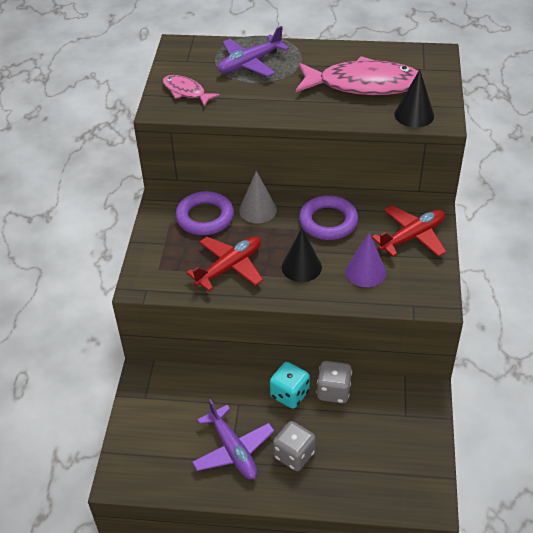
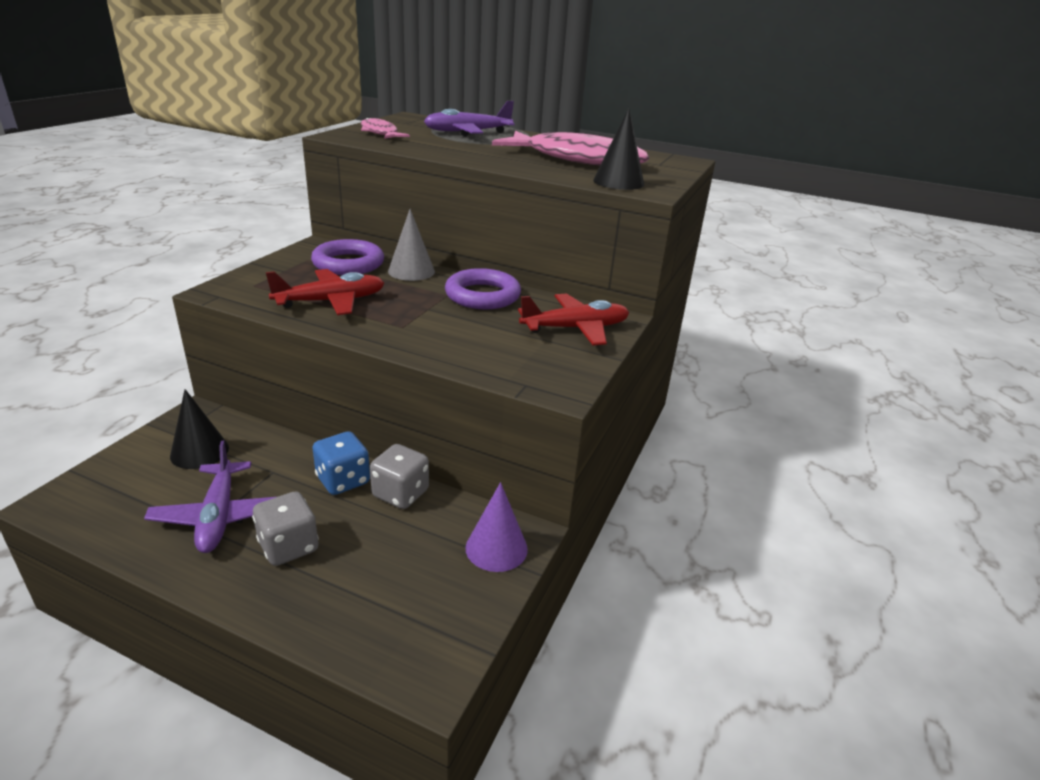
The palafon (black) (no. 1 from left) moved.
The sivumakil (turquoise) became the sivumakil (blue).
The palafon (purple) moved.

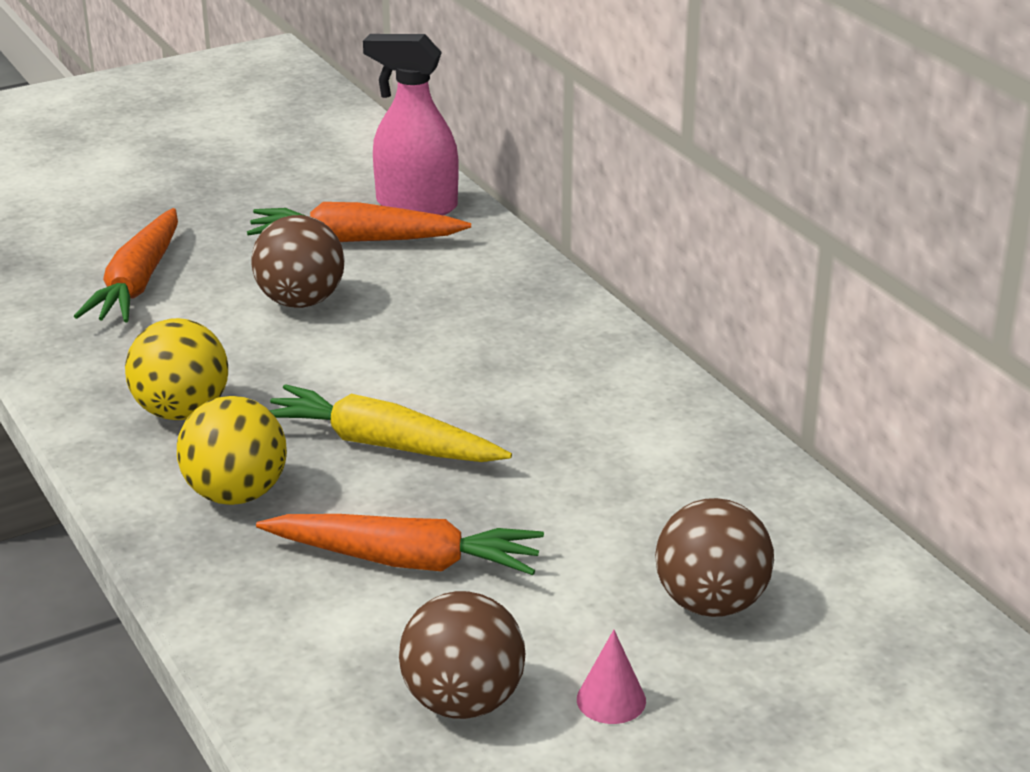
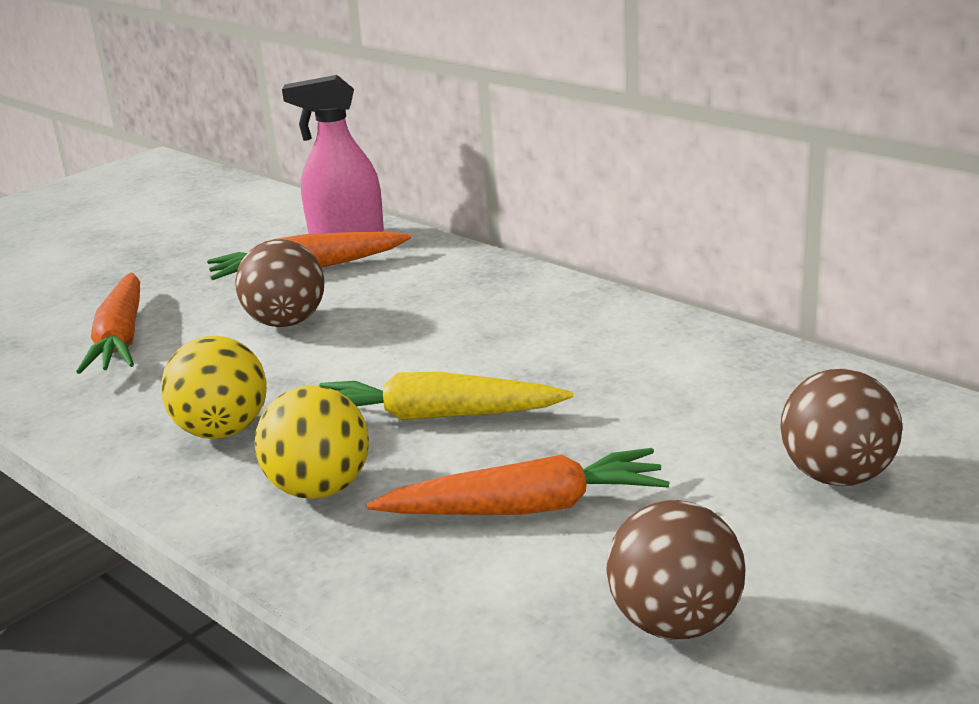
The palafon (pink) disappeared.

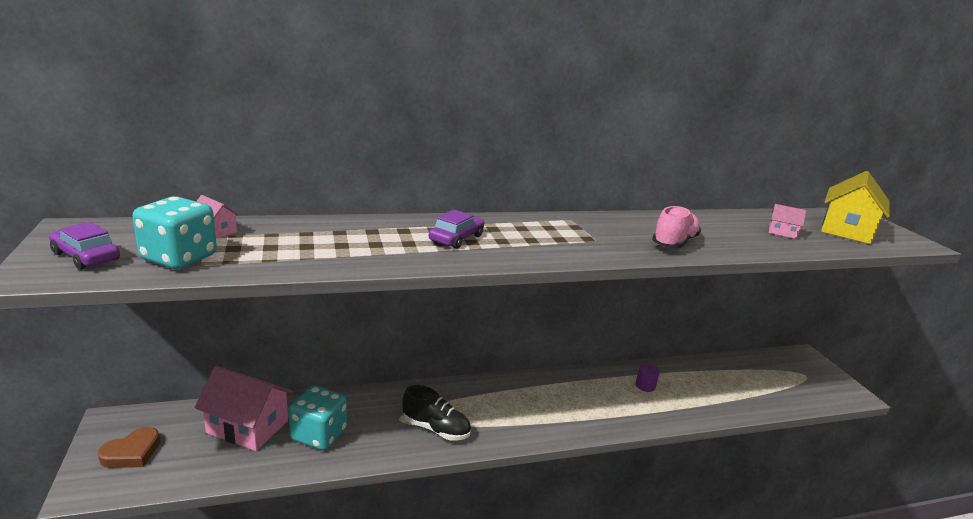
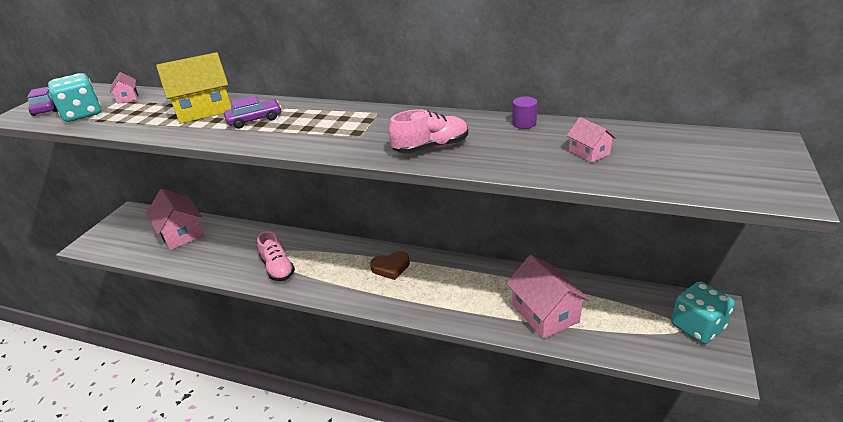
The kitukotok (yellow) moved.
The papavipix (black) became the papavipix (pink) (no. 1 from left).
The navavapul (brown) moved.
The kitukotok (pink) (no. 3 from left) appeared.
The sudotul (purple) moved.
The sivumakil (turquoise) (no. 2 from left) moved.

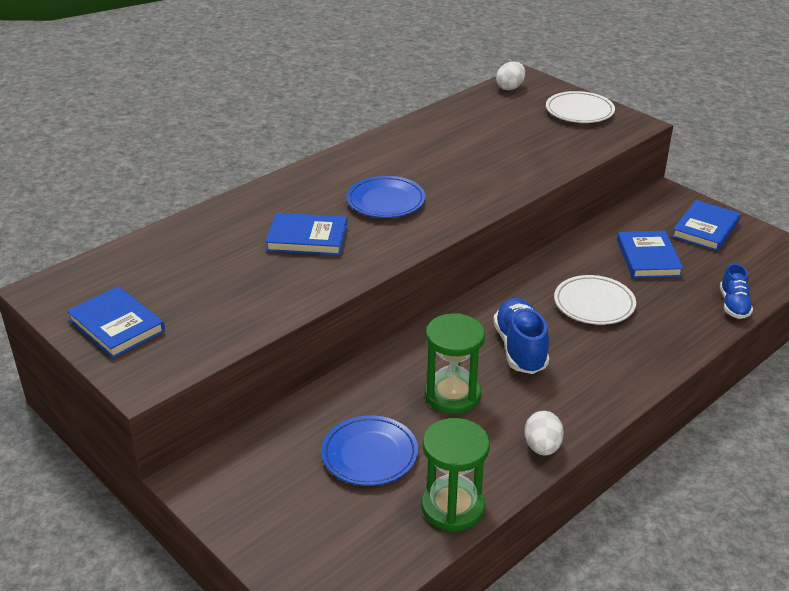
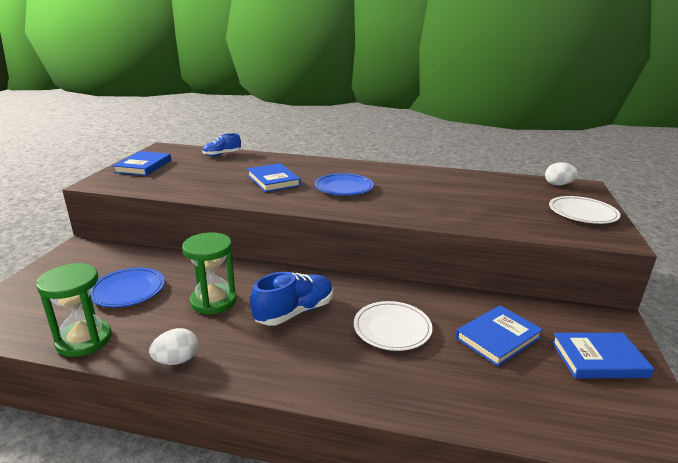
The papavipix (blue) (no. 2 from left in the first image) moved.

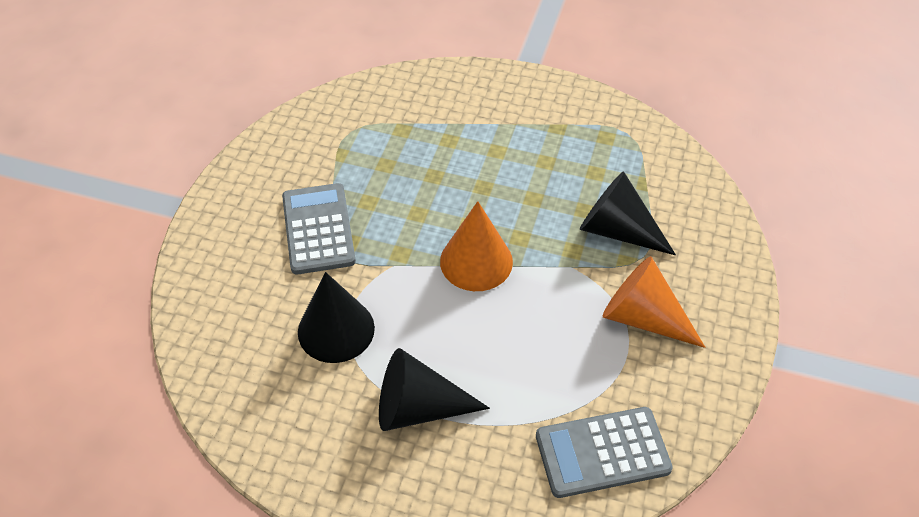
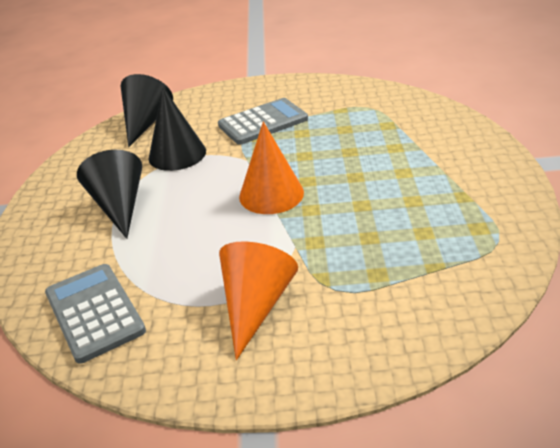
The palafon (black) (no. 3 from left in the first image) moved.

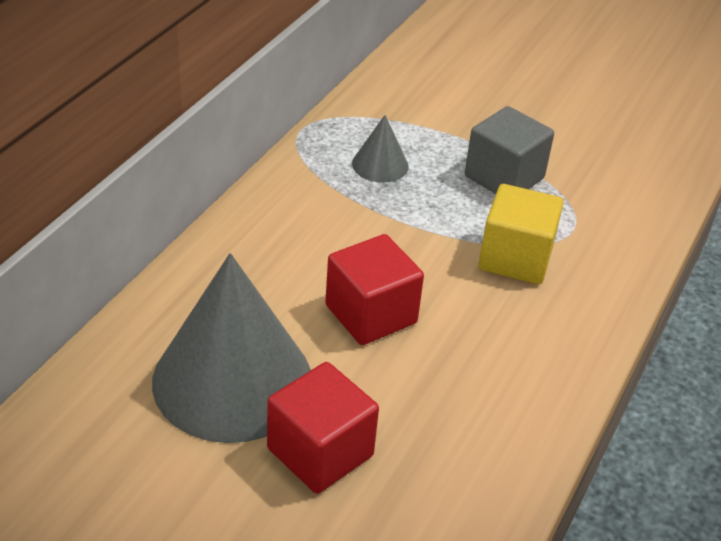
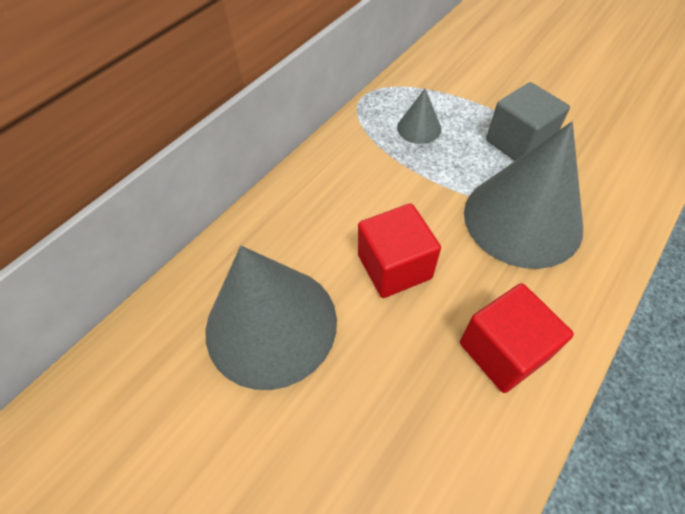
The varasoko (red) (no. 1 from left in the first image) moved.
The varasoko (yellow) was replaced by the palafon (grey) (no. 3 from left).

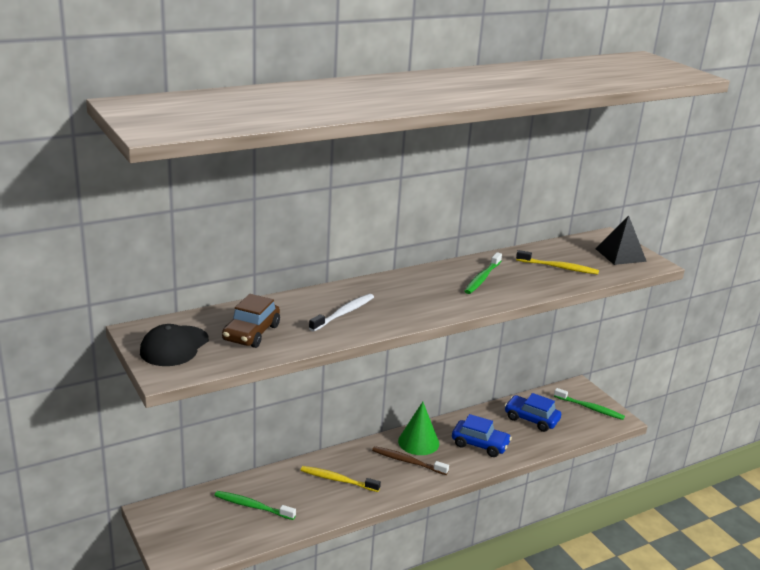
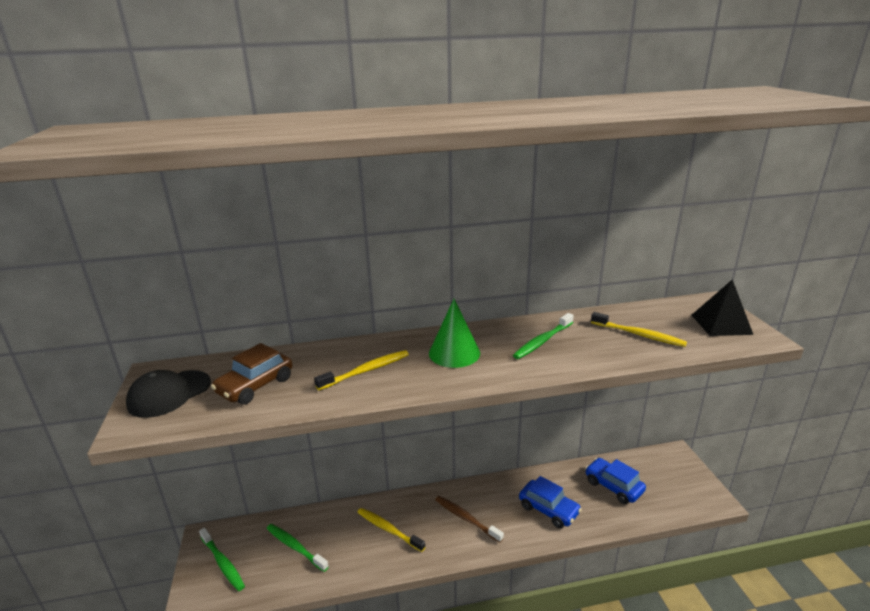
The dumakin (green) (no. 3 from left in the first image) moved.
The dumakin (white) became the dumakin (yellow) (no. 1 from left).
The palafon (green) moved.

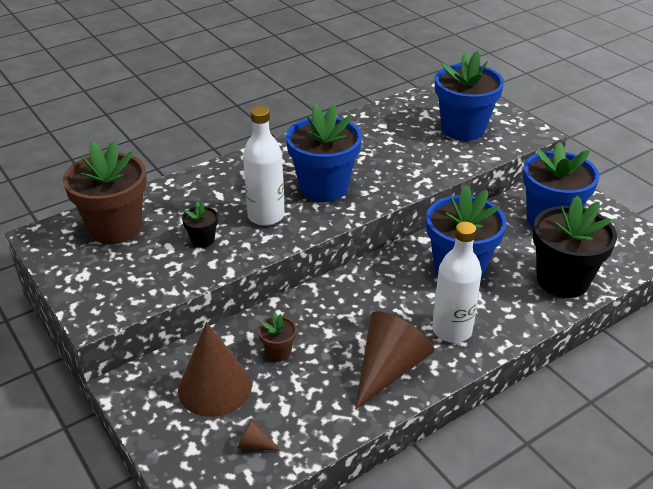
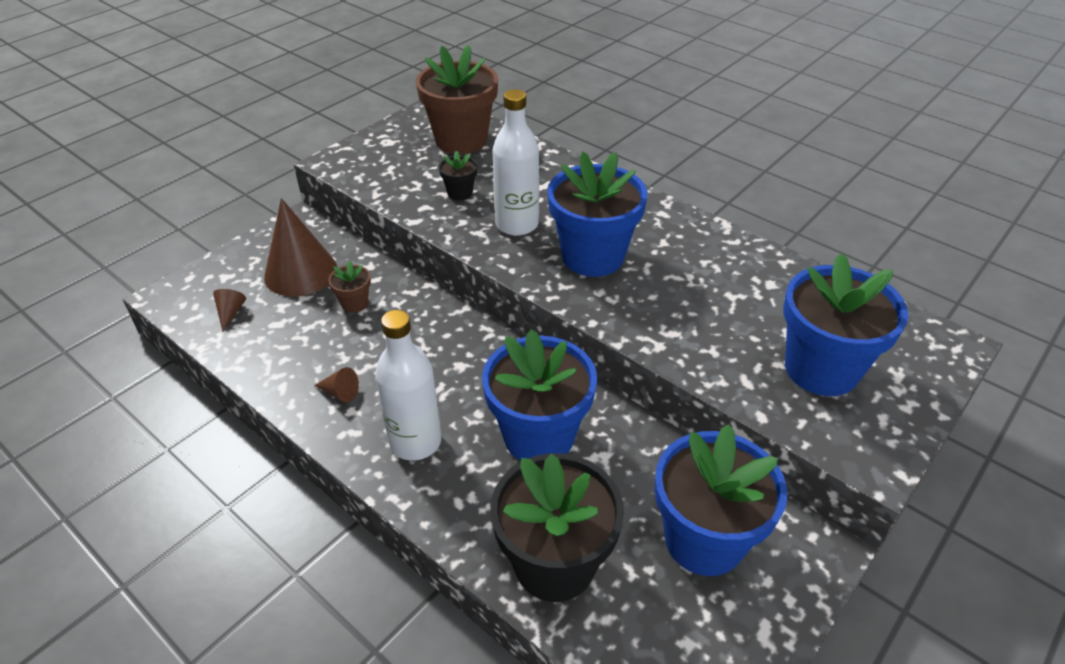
The palafon (brown) (no. 3 from left) changed to 0.41 times the size.

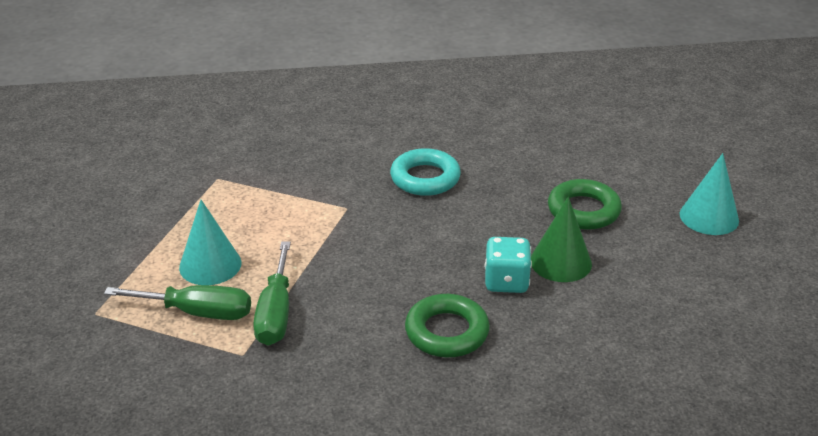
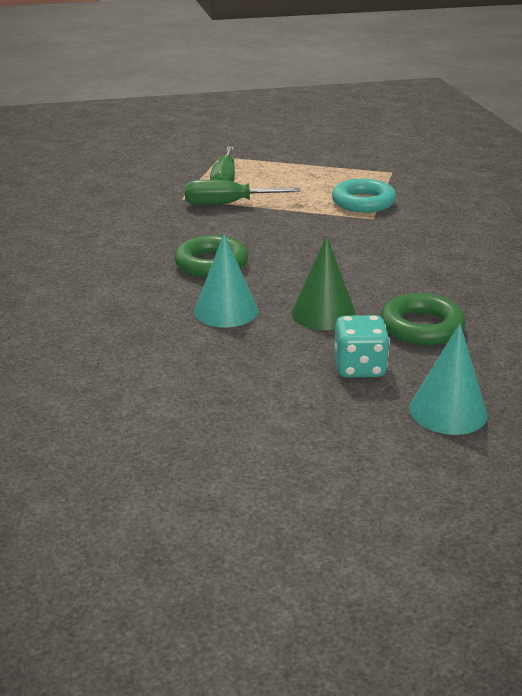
The palafon (turquoise) (no. 1 from left) moved.
The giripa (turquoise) moved.
The sivumakil (turquoise) moved.

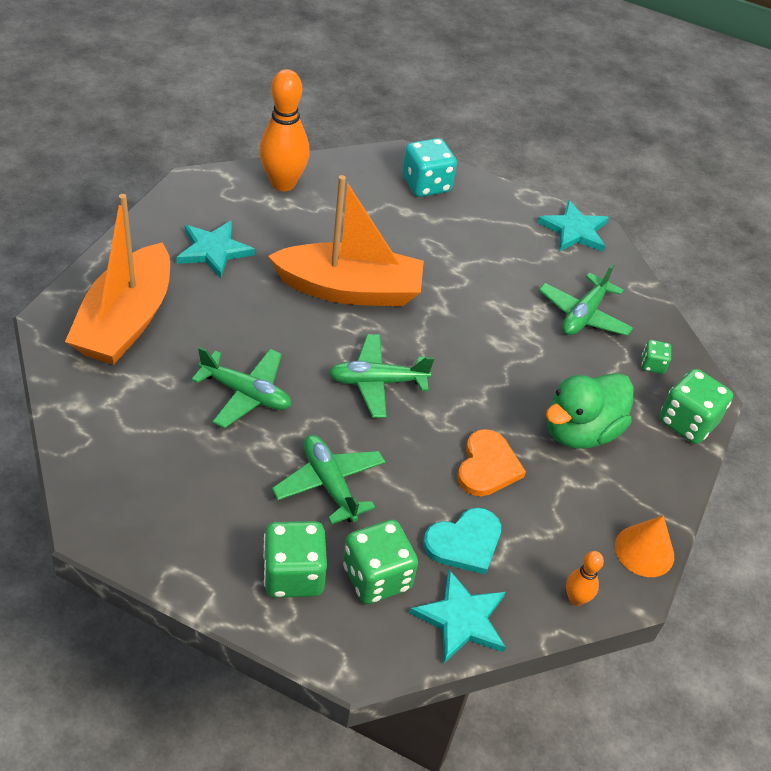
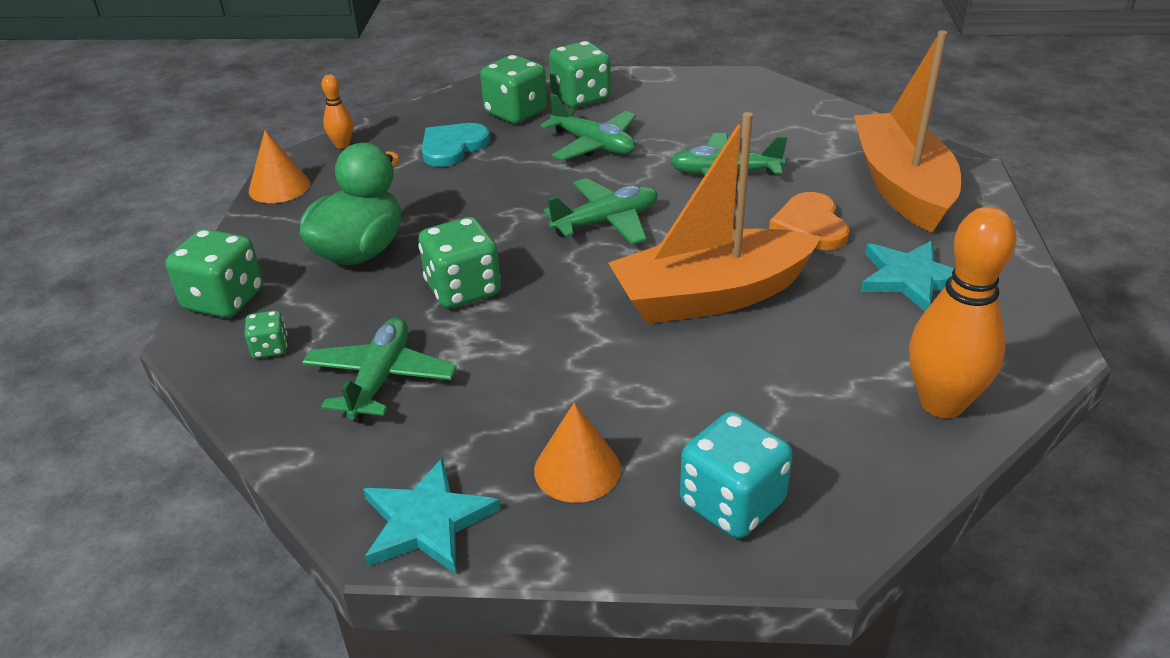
The sivumakil (green) (no. 3 from left) appeared.
The palafon (orange) (no. 2 from left) appeared.
The navavapul (orange) moved.
The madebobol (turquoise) (no. 2 from left) disappeared.

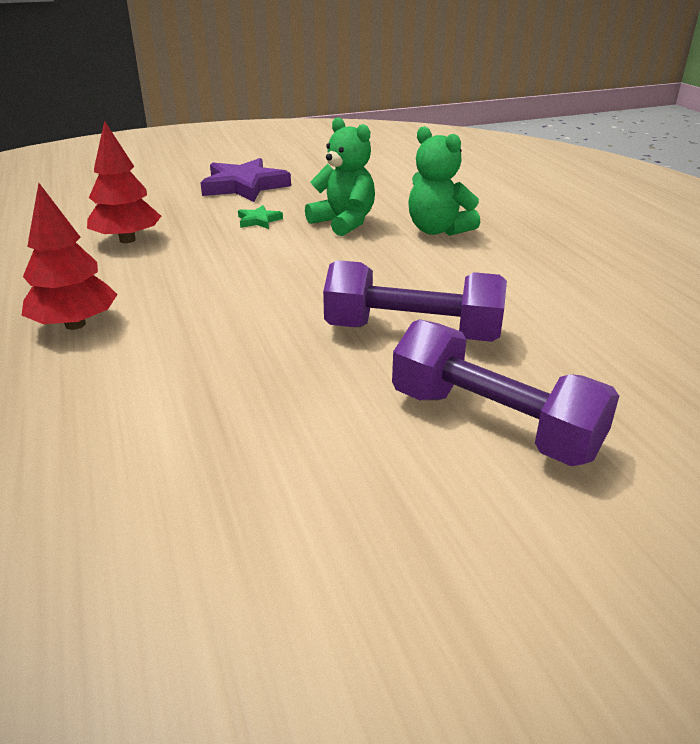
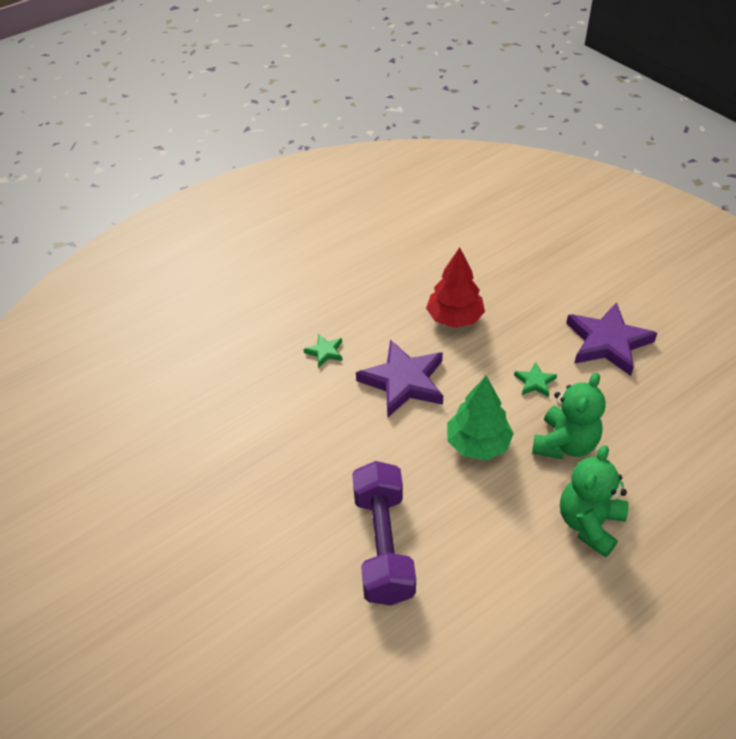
The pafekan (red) (no. 1 from left) was replaced by the madebobol (green) (no. 1 from left).
The madebobol (purple) (no. 1 from left) appeared.
The pafekan (green) appeared.
The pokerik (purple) (no. 2 from left) disappeared.

